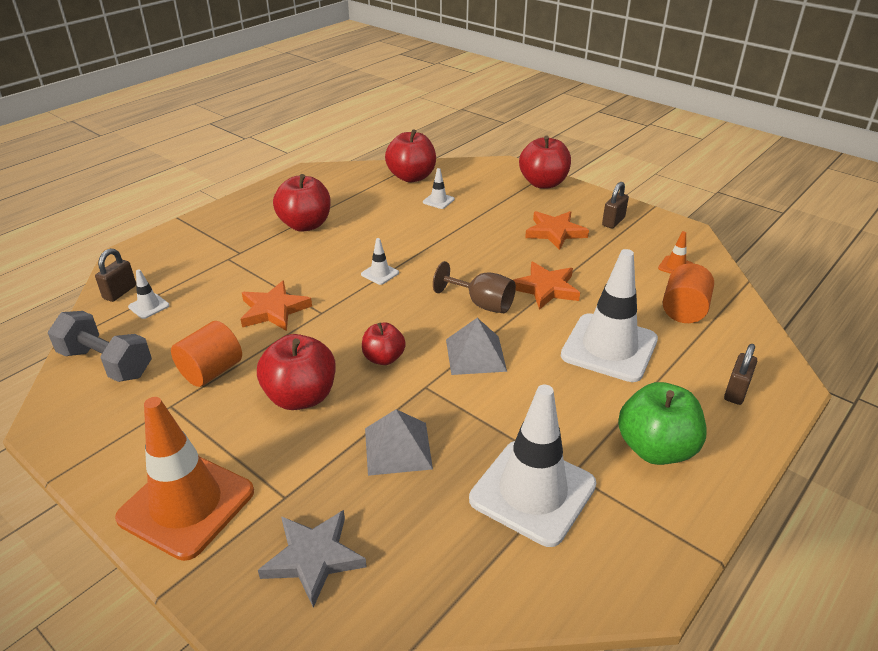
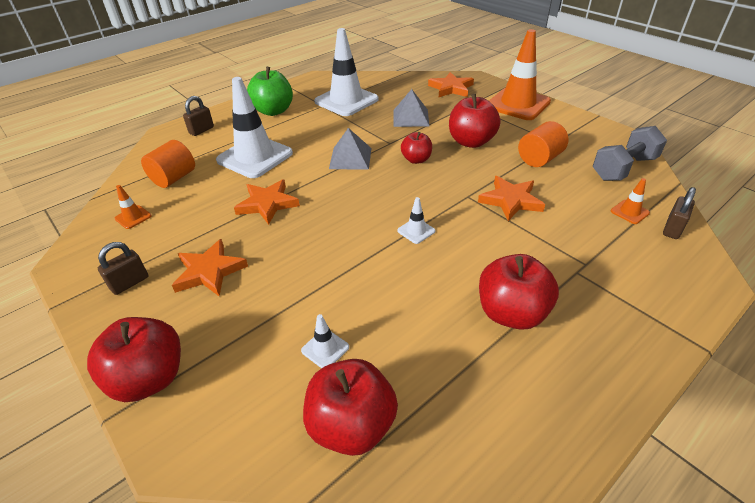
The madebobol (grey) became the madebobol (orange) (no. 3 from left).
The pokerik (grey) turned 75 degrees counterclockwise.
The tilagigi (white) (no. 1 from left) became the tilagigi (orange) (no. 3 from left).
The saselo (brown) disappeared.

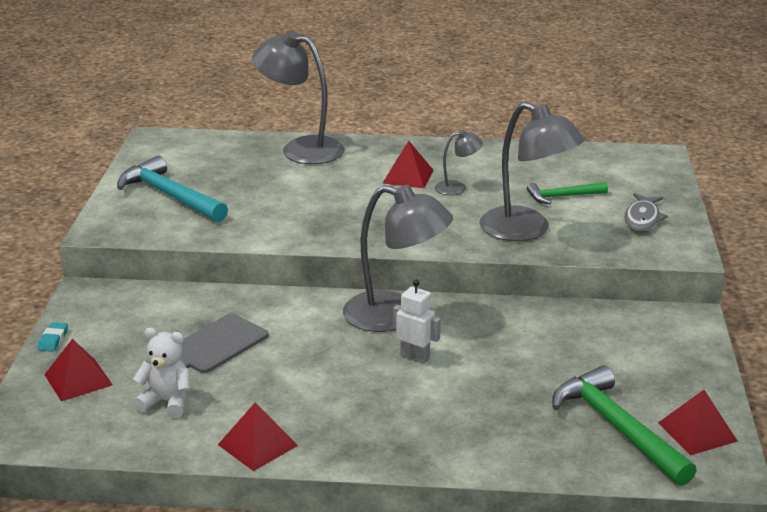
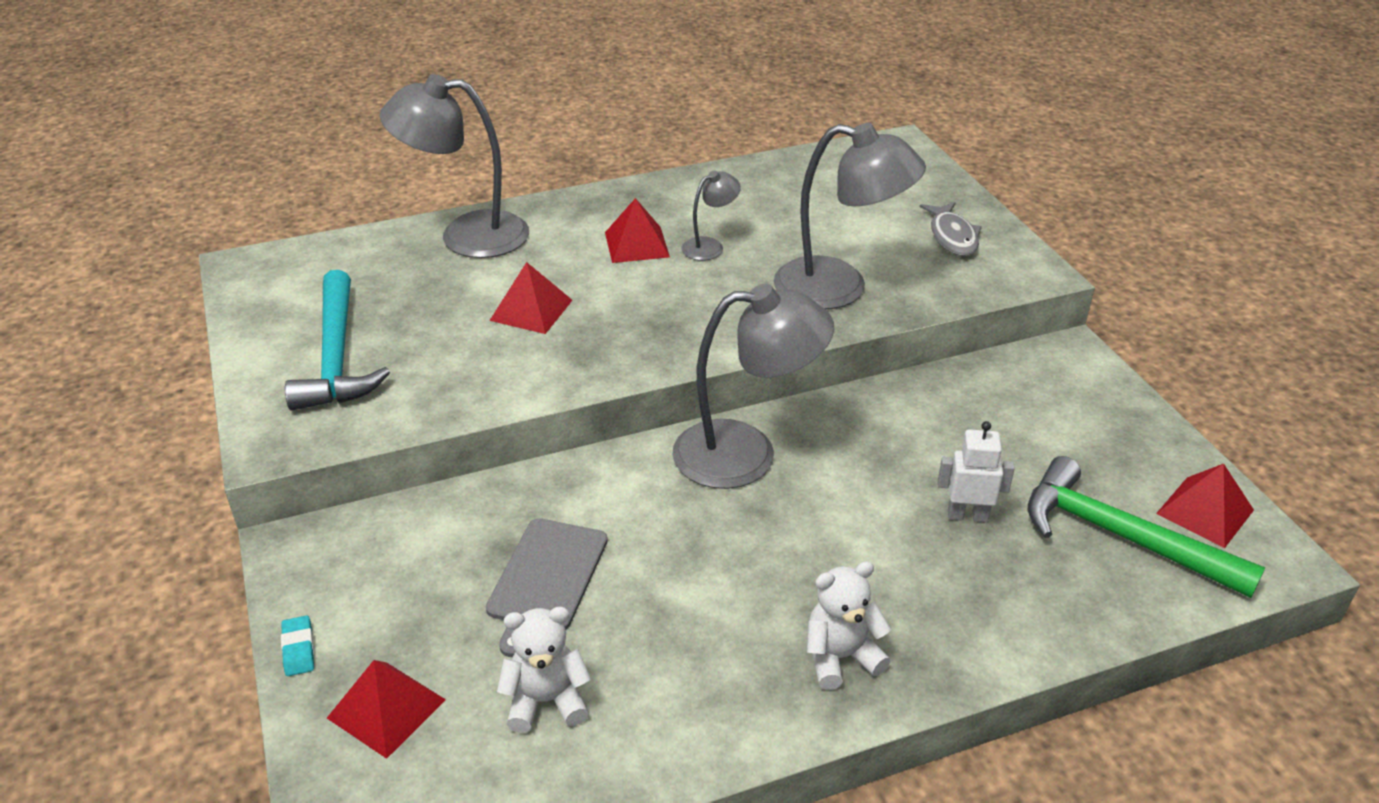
The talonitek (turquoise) turned 120 degrees counterclockwise.
The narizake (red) (no. 2 from left) moved.
The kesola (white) (no. 2 from left) appeared.
The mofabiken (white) moved.
The talonitek (green) (no. 1 from left) disappeared.

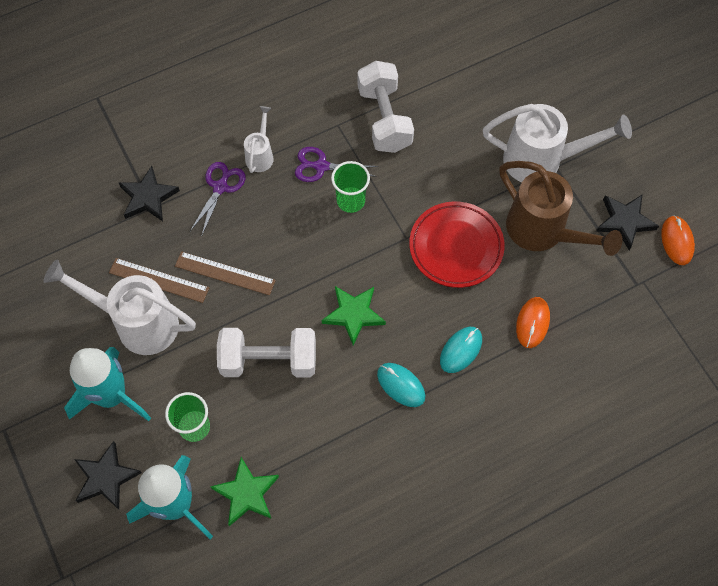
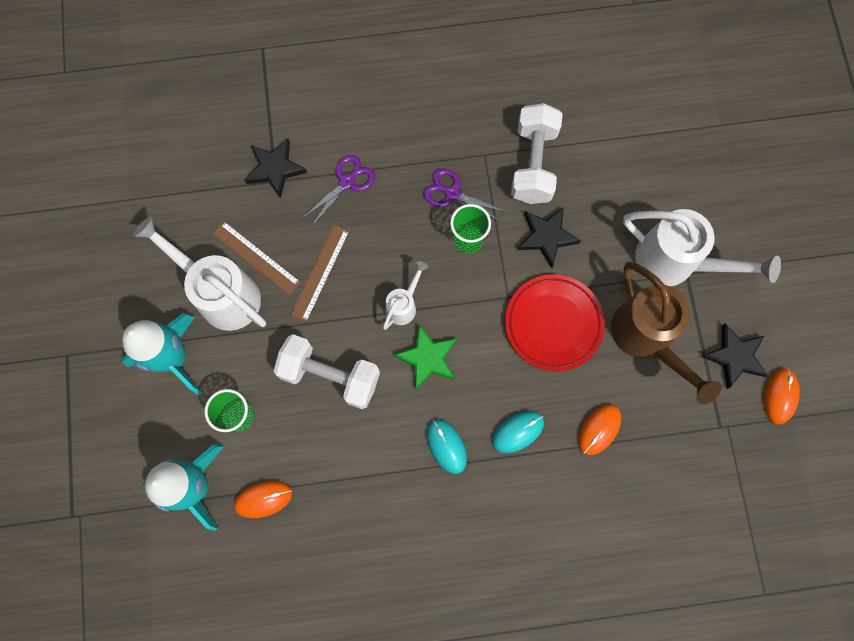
The madebobol (green) (no. 1 from left) was replaced by the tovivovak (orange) (no. 1 from left).
The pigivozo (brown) (no. 2 from left) turned 75 degrees clockwise.
The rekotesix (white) (no. 2 from left) moved.
The madebobol (black) (no. 1 from left in the first image) moved.

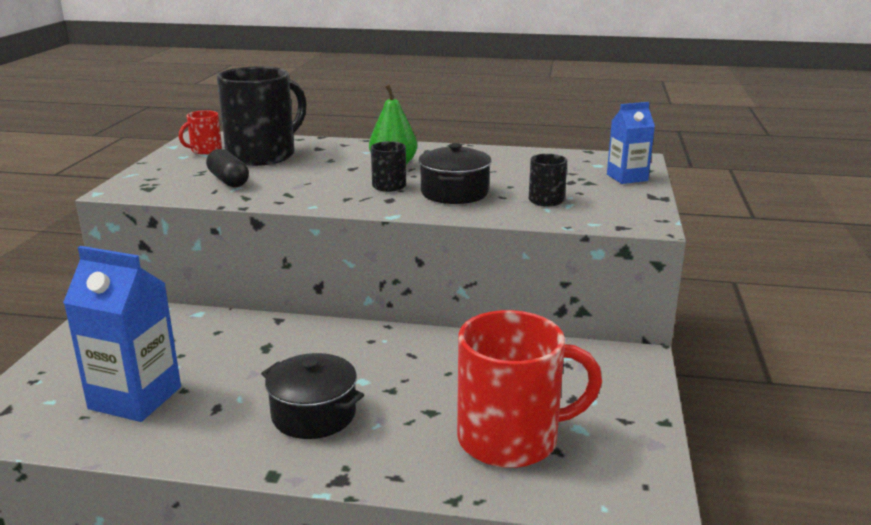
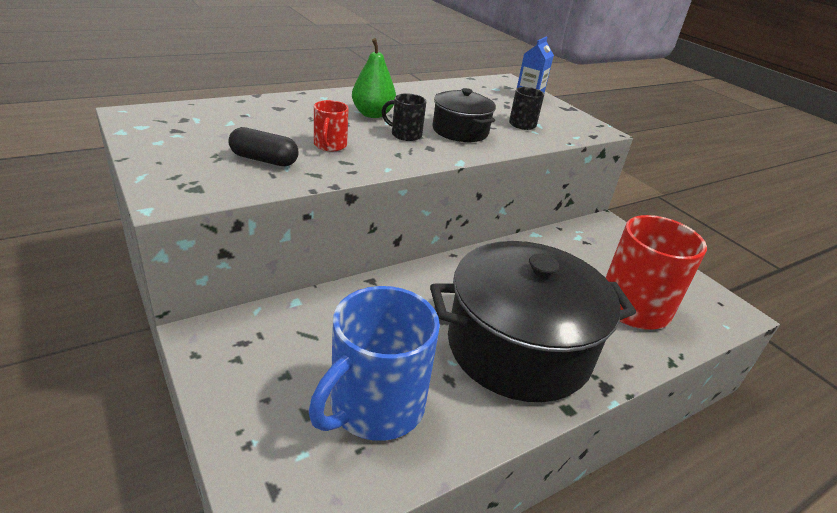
The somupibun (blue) (no. 1 from left) was replaced by the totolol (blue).
The totolol (red) (no. 1 from left) moved.
The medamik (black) (no. 1 from left in the first image) changed to 2.02 times the size.
The totolol (black) (no. 1 from left) disappeared.

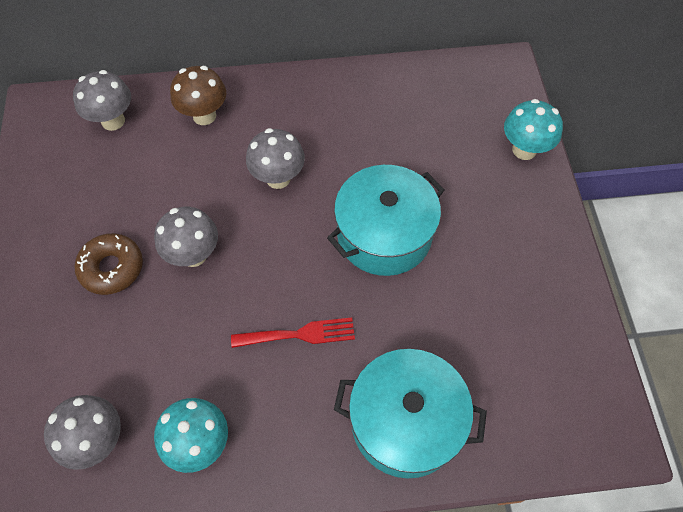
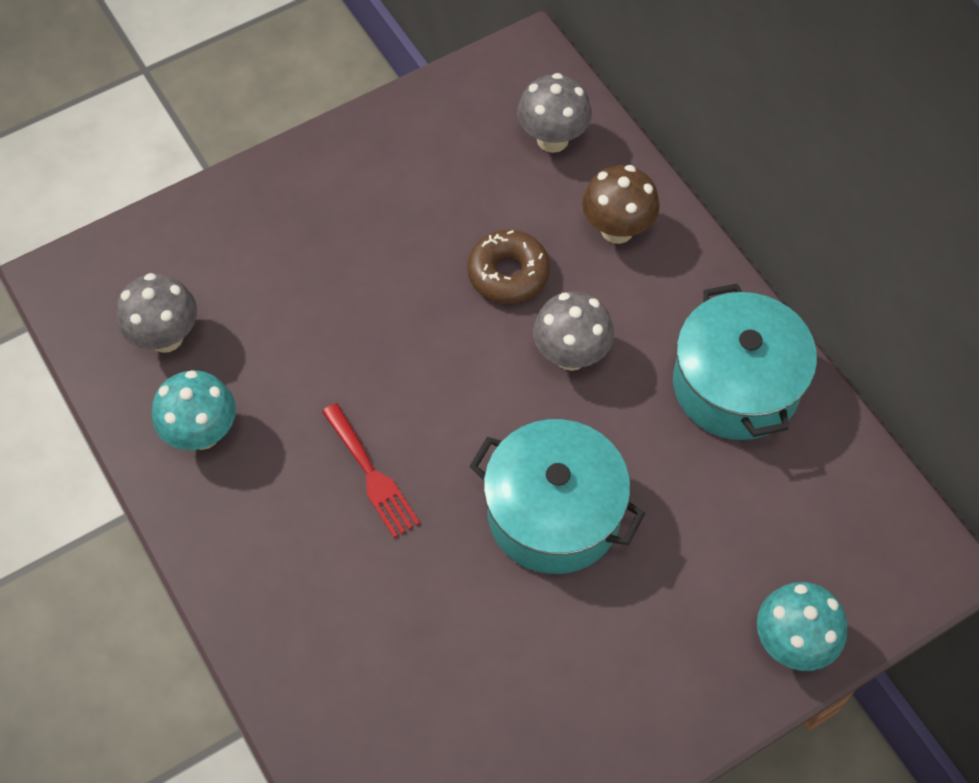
The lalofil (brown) moved.
The medamik (turquoise) (no. 2 from left) moved.
The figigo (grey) (no. 3 from left) disappeared.

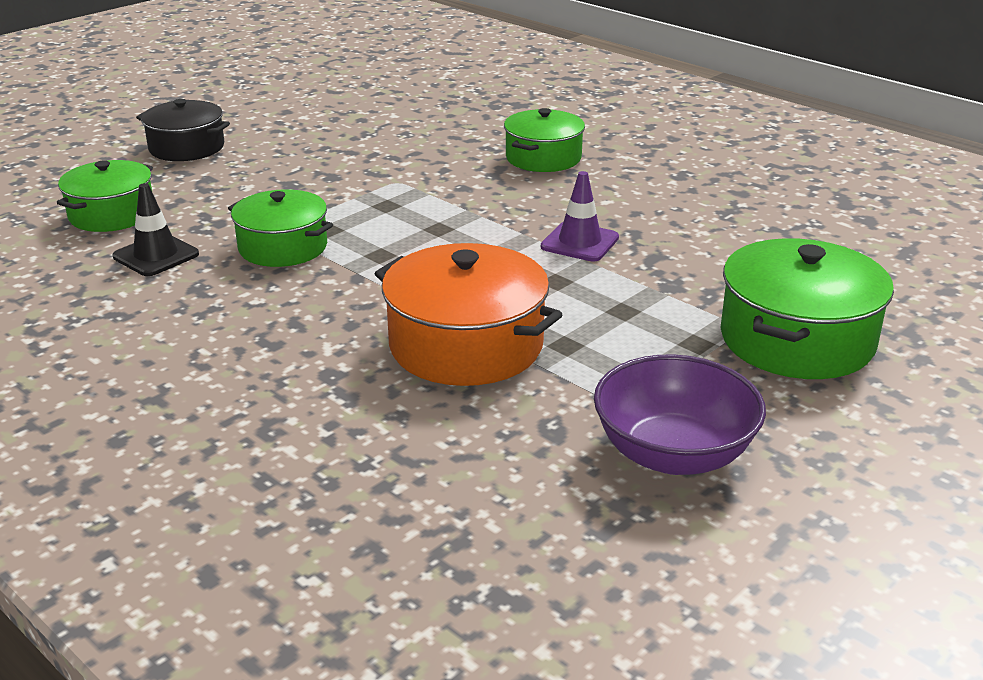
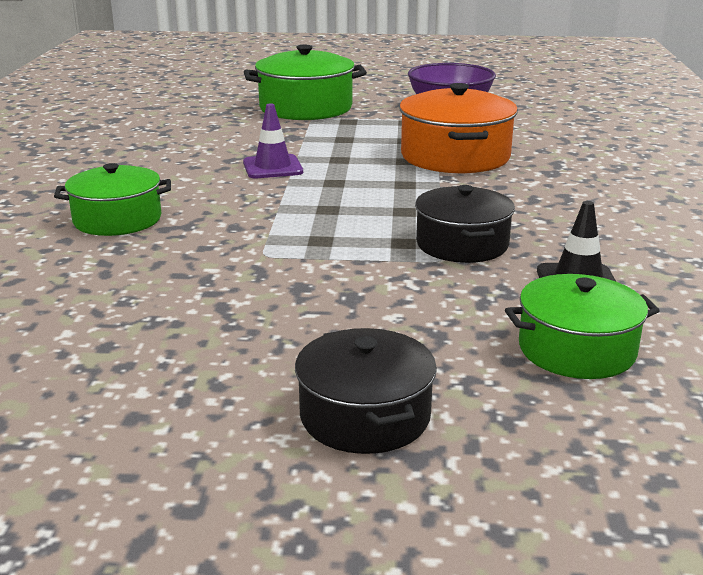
The medamik (green) (no. 2 from left) became the medamik (black) (no. 2 from left).

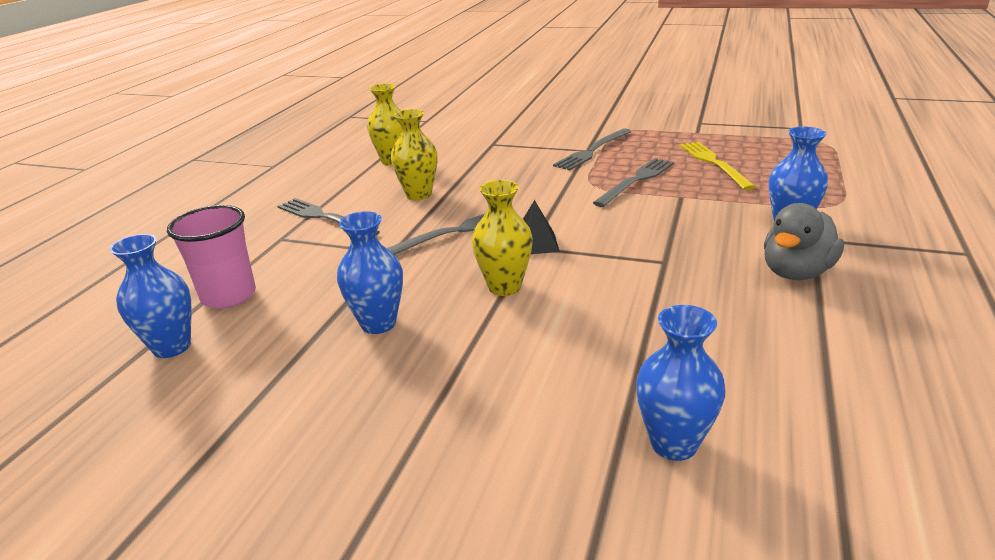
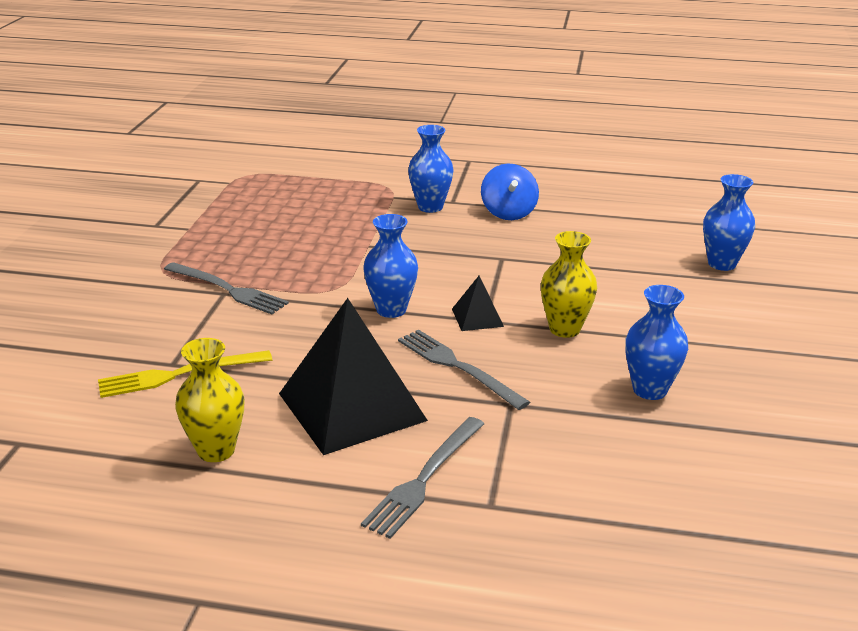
The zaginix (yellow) moved.
The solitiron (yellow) (no. 2 from left) was replaced by the narizake (black) (no. 1 from left).
The solitiron (blue) (no. 1 from left) moved.
The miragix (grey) was replaced by the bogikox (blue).
The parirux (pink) disappeared.
The zaginix (grey) (no. 4 from left) disappeared.

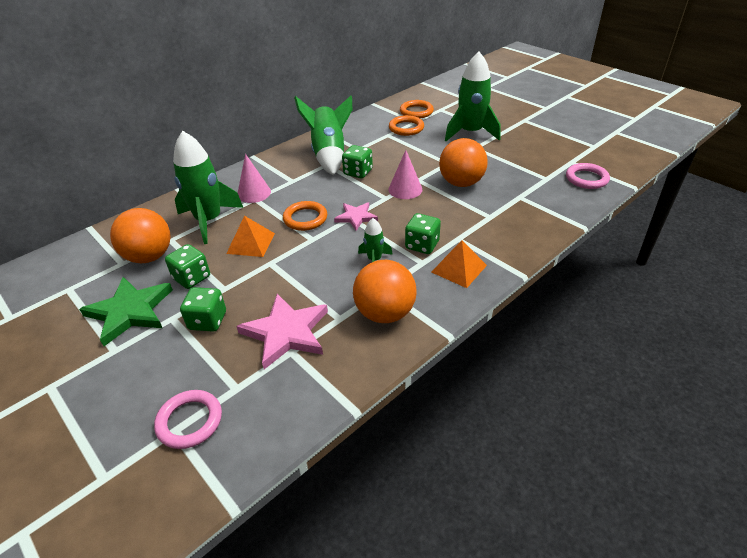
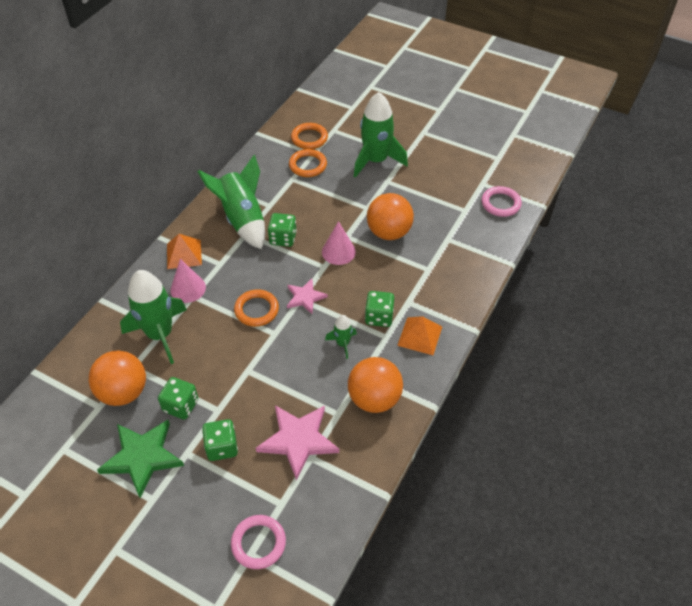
The narizake (orange) (no. 1 from left) moved.

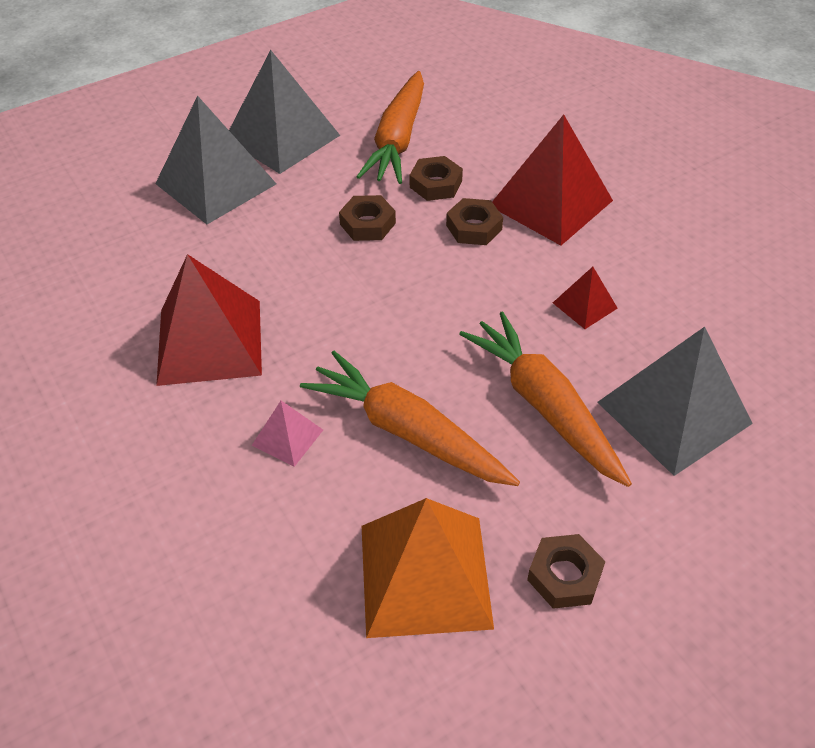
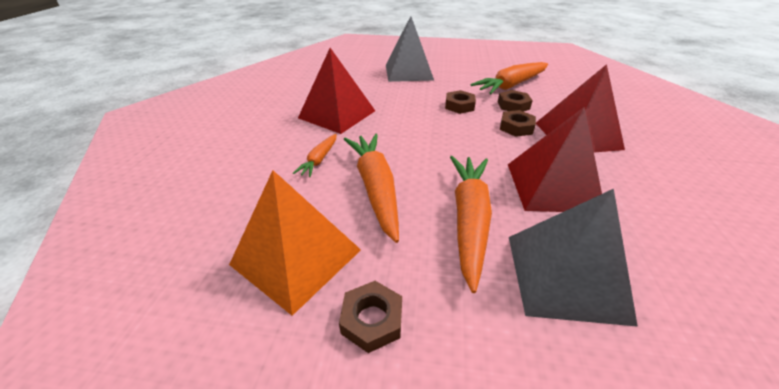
The narizake (pink) was replaced by the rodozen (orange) (no. 1 from left).
The narizake (red) (no. 3 from left in the first image) changed to 2.13 times the size.
The narizake (grey) (no. 2 from left) disappeared.

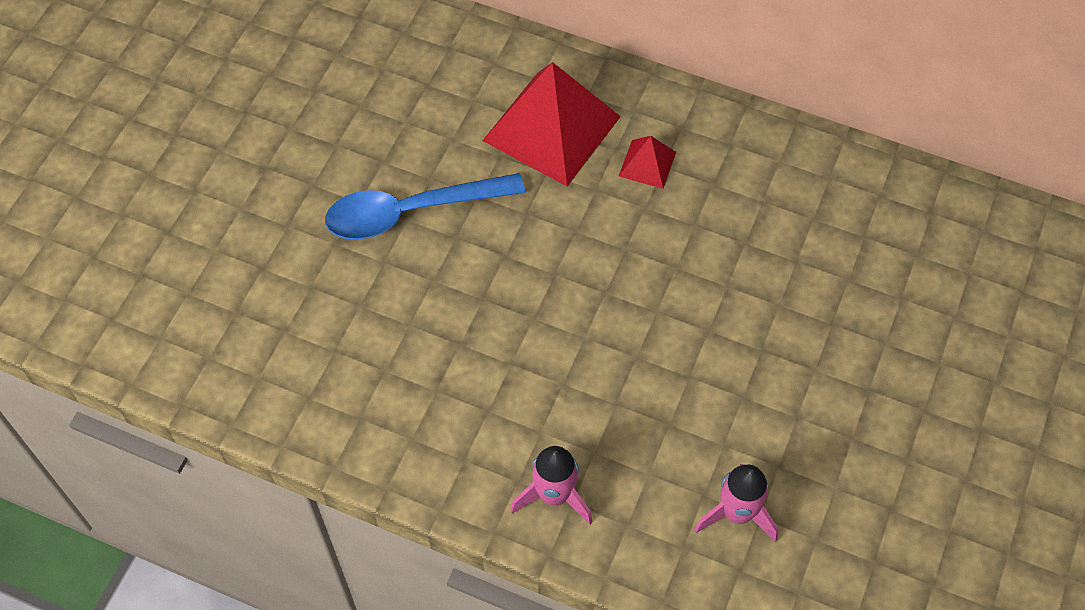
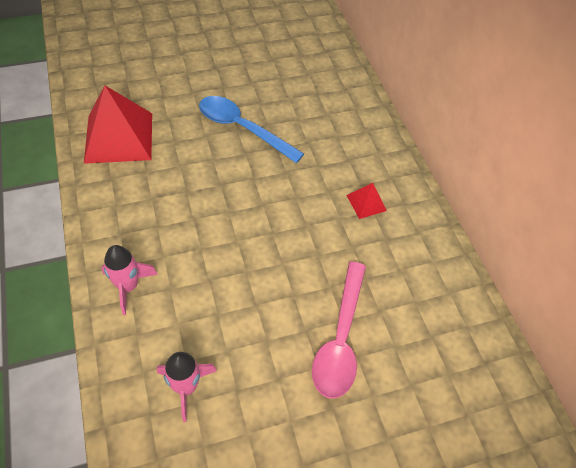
The narizake (red) (no. 1 from left) moved.
The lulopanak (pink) appeared.

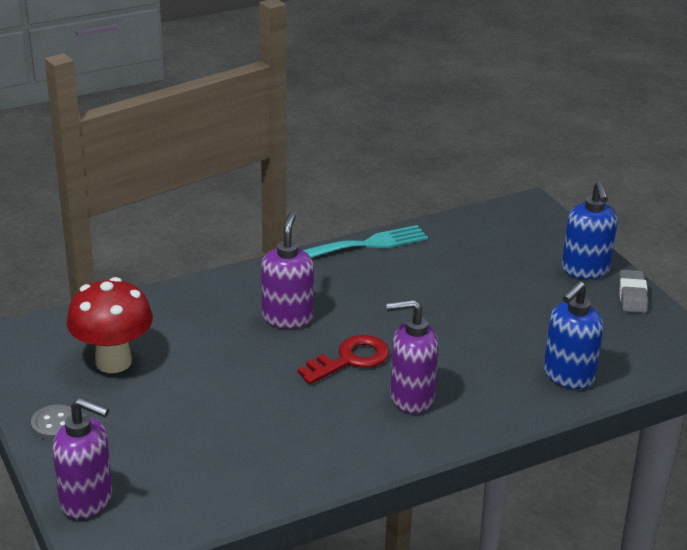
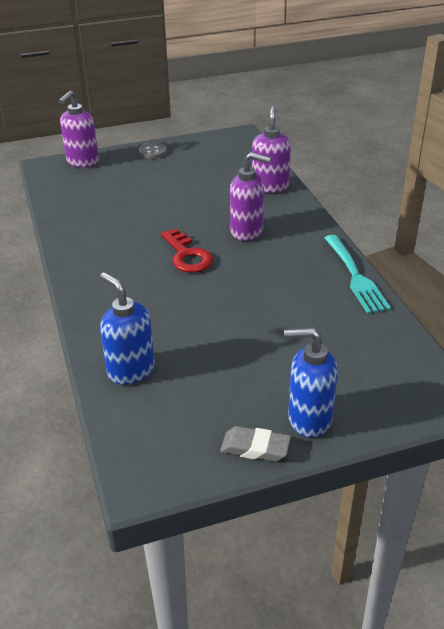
The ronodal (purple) (no. 3 from left) moved.
The figigo (red) disappeared.

